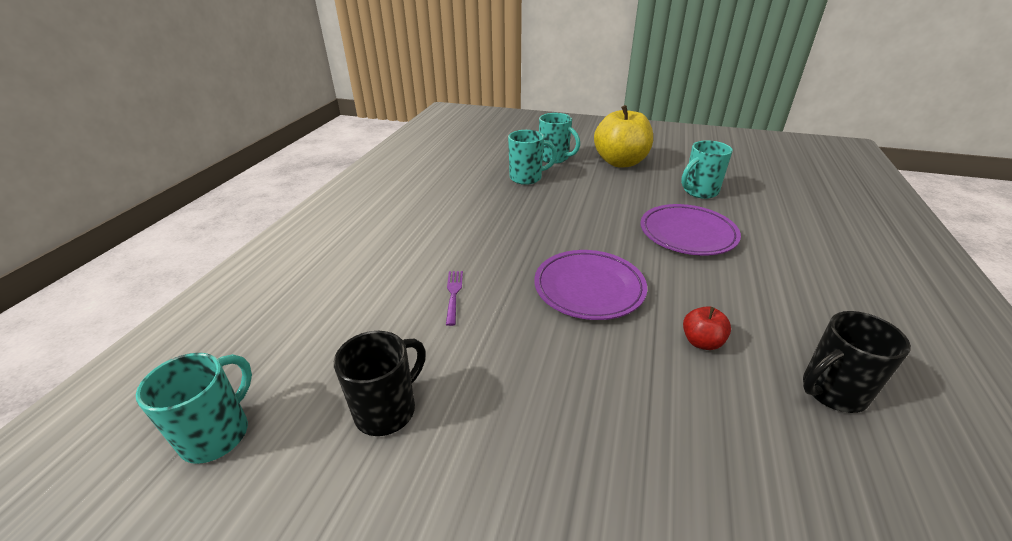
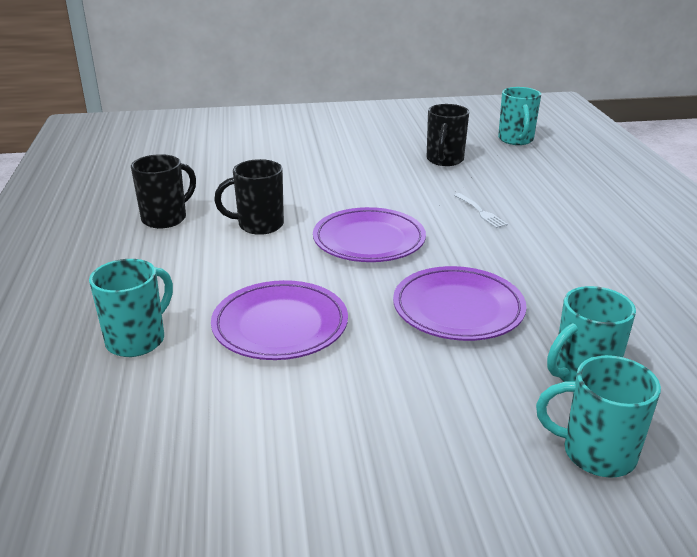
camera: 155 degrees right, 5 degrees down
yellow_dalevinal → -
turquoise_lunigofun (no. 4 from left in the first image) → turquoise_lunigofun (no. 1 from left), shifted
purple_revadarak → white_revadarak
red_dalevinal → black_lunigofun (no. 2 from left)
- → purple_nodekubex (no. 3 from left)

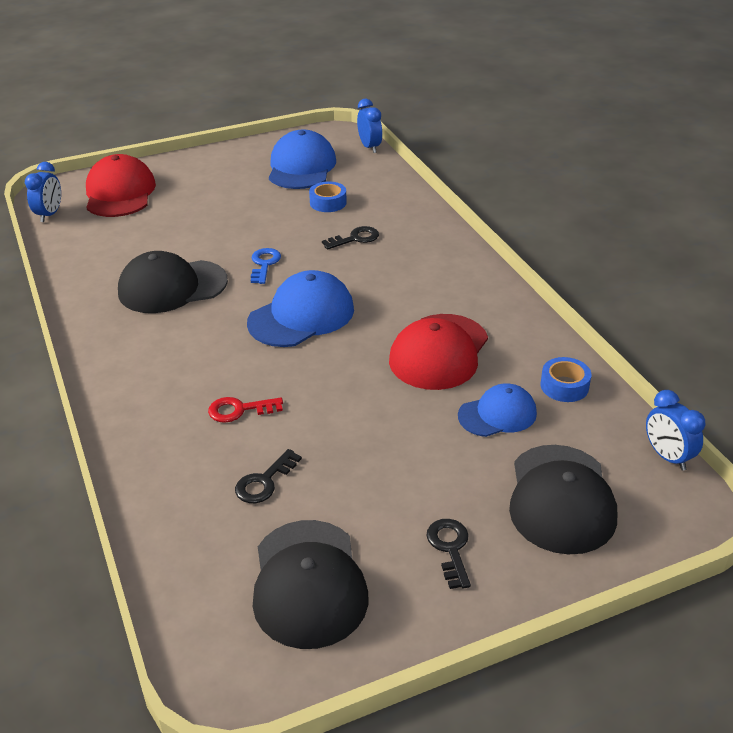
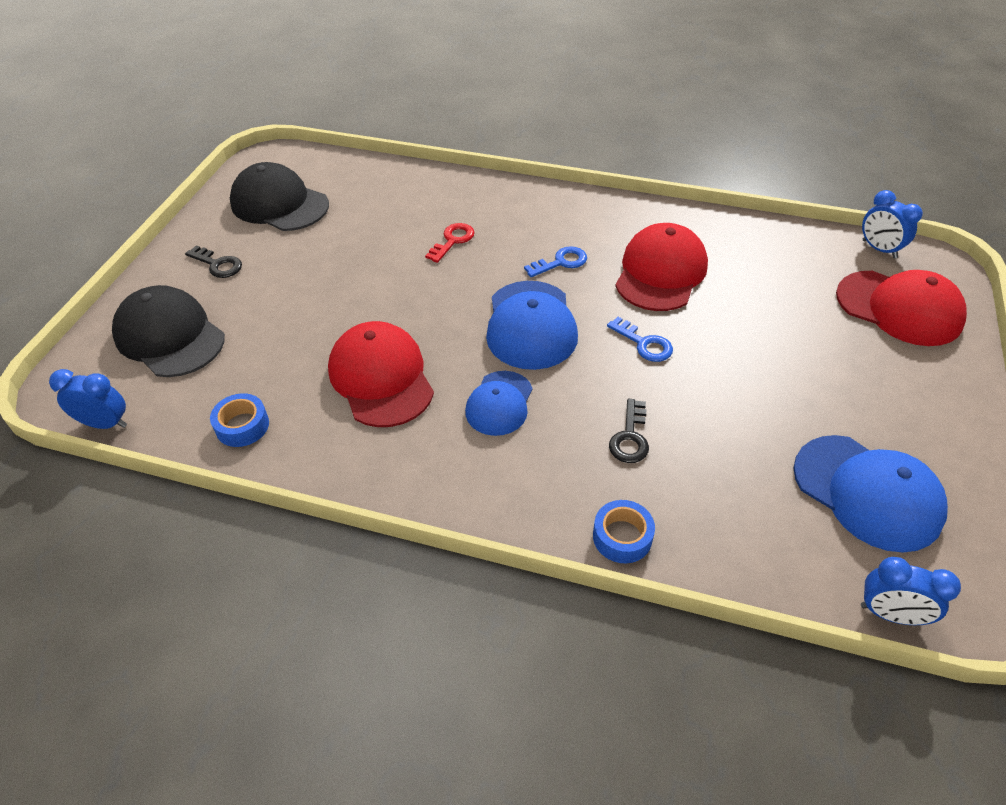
camera: 130 degrees right, 10 degrees up
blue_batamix (no. 1 from left in the first image) → blue_batamix (no. 2 from left), shifted
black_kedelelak (no. 1 from left) → red_kedelelak (no. 2 from left)
blue_kedelelak (no. 3 from left in the first image) → blue_kedelelak (no. 1 from left), shifted
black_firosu (no. 1 from left) → -
- → blue_firosu (no. 1 from left)

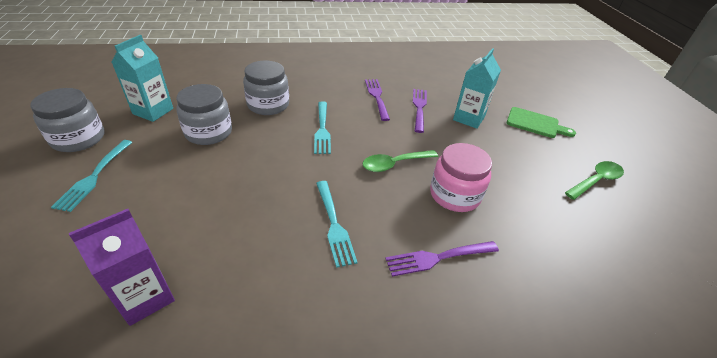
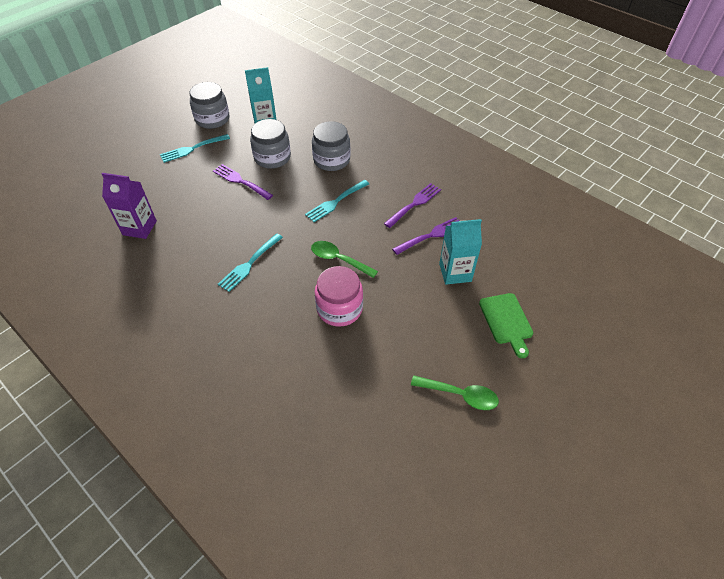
camera: 55 degrees right, 10 degrees up
purple_revadarak (no. 3 from left in the first image) → purple_revadarak (no. 1 from left), shifted

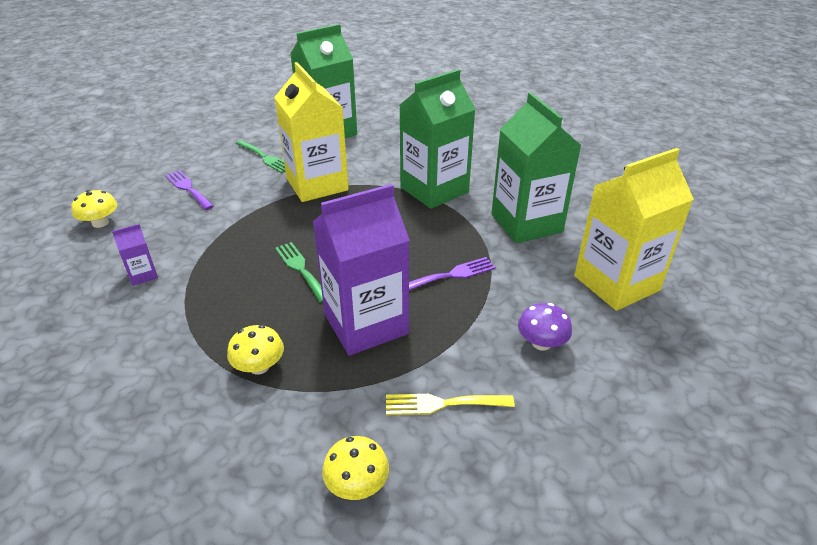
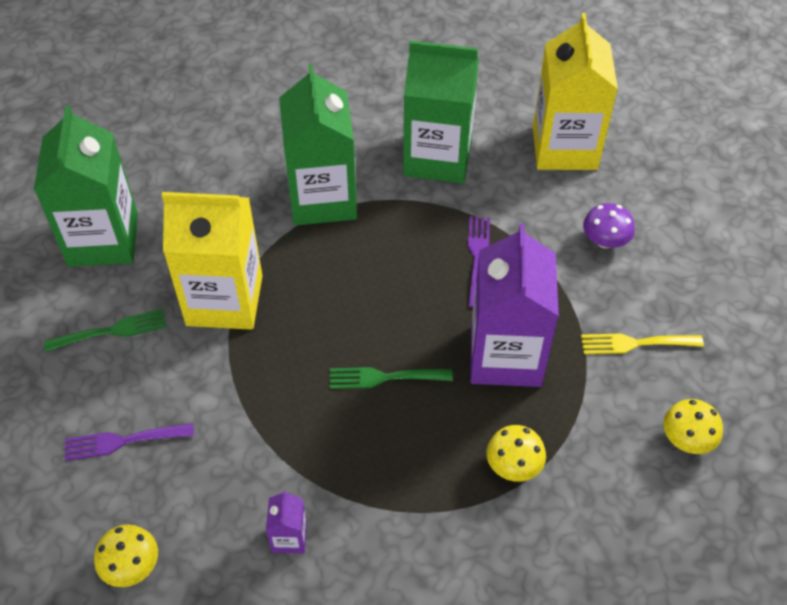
camera: 60 degrees left, 15 degrees up
yellow_revadarak, 60 degrees clockwise

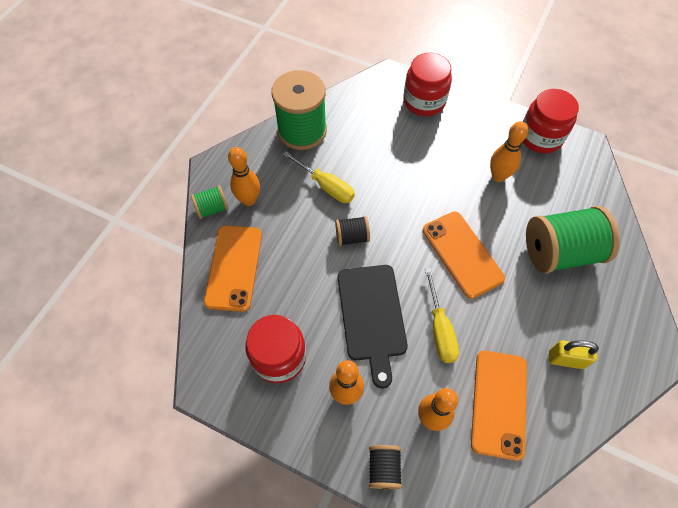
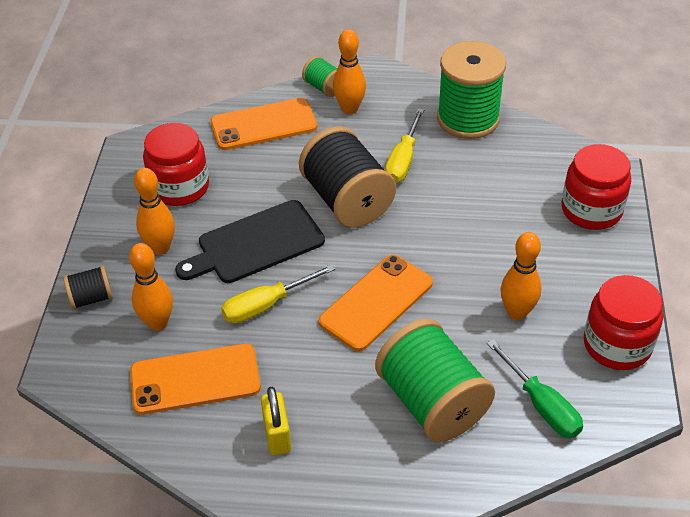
camera: 70 degrees right, 15 degrees down
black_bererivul (no. 1 from left in the first image) → black_bererivul (no. 2 from left), x2.09
- → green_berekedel

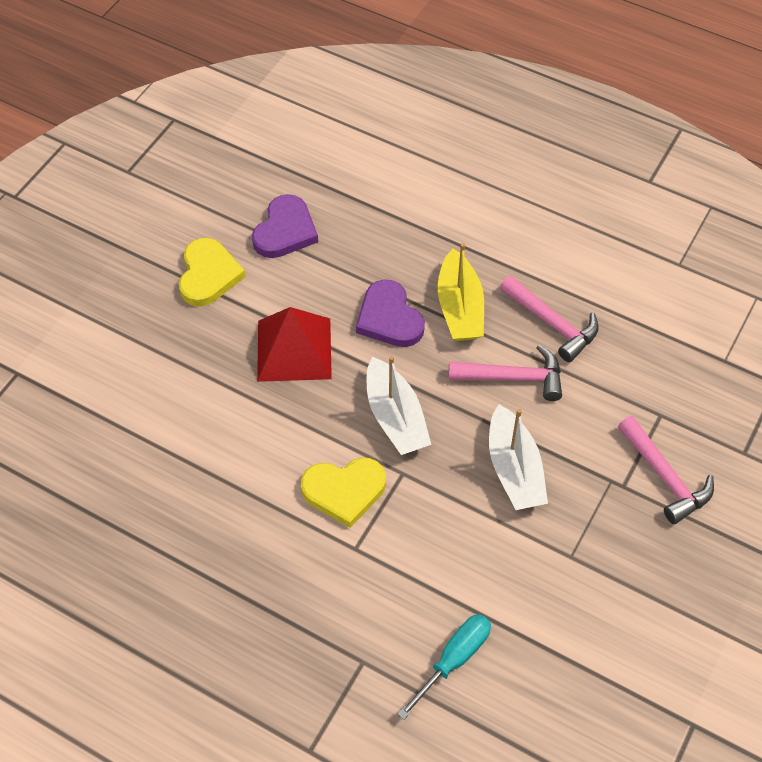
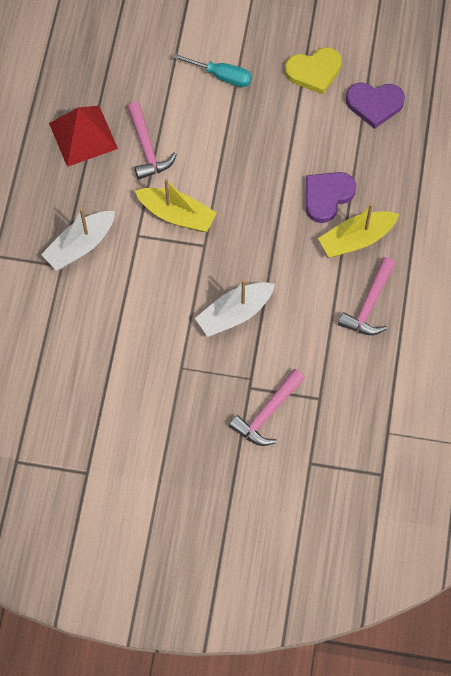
camera: 70 degrees right, 10 degrees up
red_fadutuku, shifted
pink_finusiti (no. 1 from left), shifted
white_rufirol (no. 1 from left), shifted
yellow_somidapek (no. 2 from left) → yellow_rufirol (no. 1 from left)
turquoise_berekedel, shifted

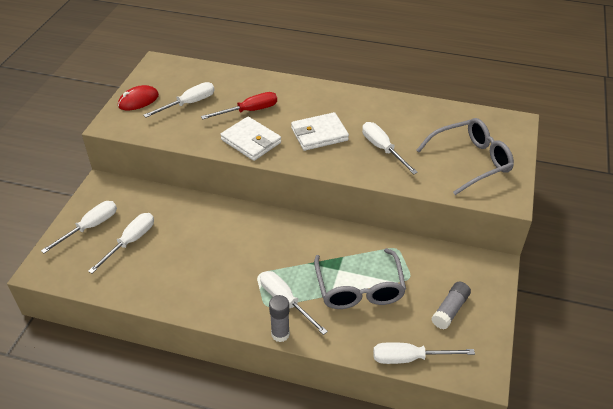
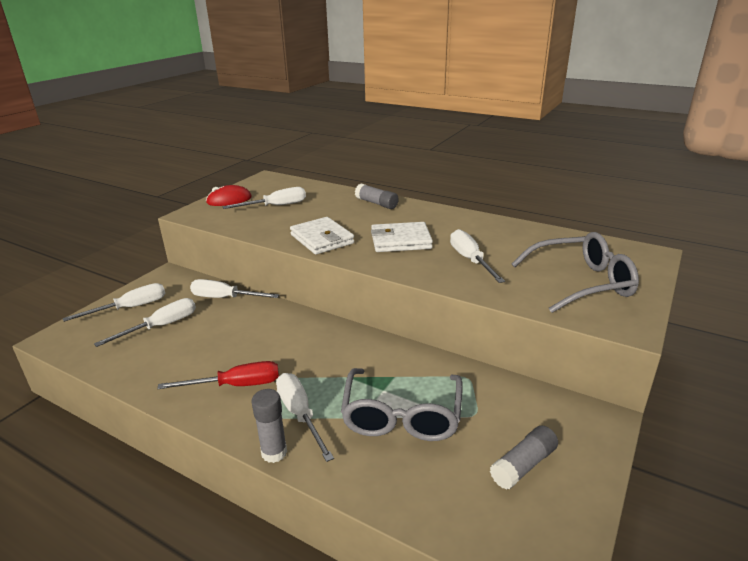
camera: 15 degrees right, 15 degrees down
red_berekedel, shifted
white_berekedel (no. 6 from left in the first image) → white_berekedel (no. 3 from left), shifted
- → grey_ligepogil (no. 2 from left)

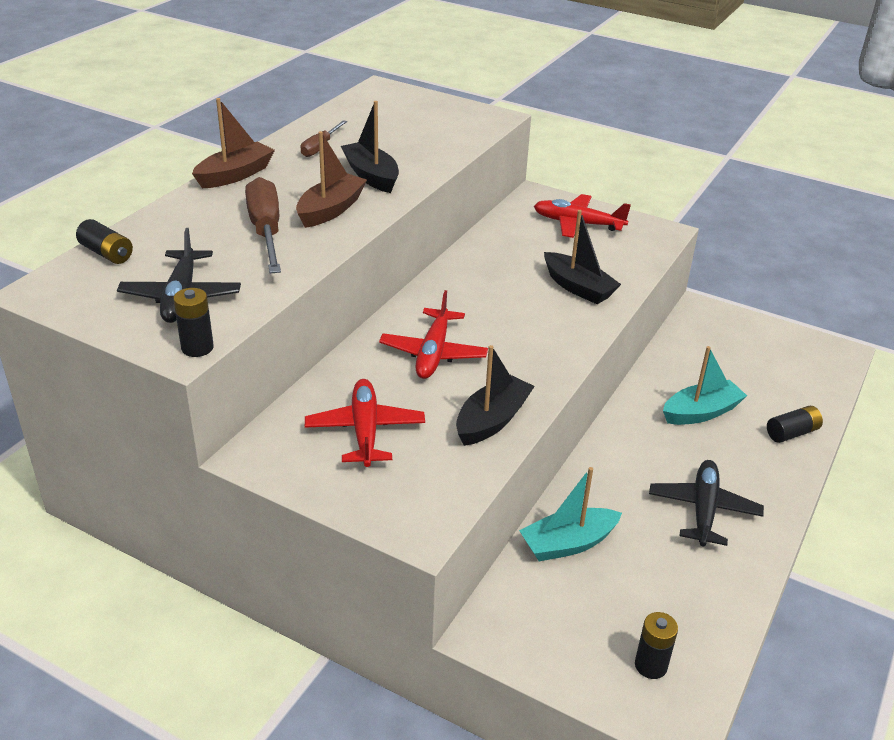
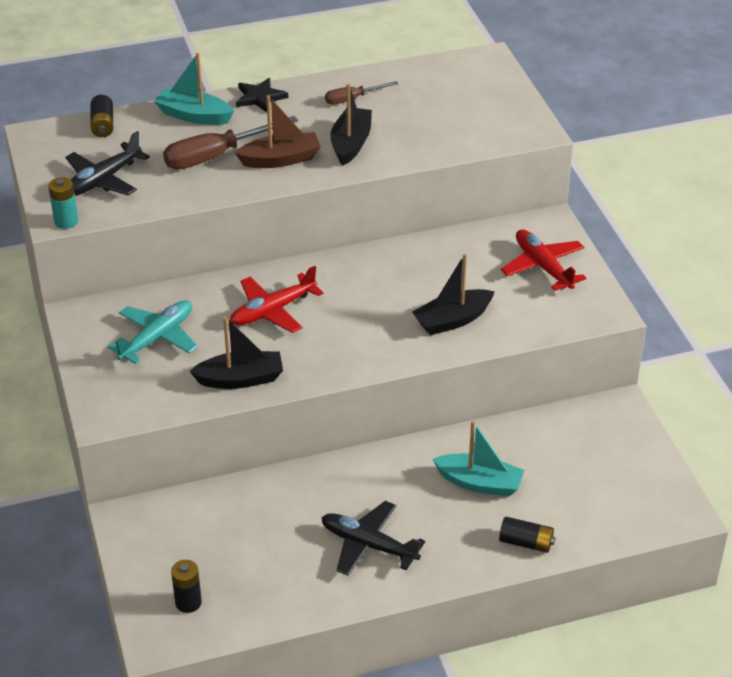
camera: 45 degrees right, 5 degrees up
brown_rufirol (no. 1 from left) → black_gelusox
brown_berekedel (no. 1 from left), 150 degrees counterclockwise
black_rufirol (no. 3 from left), 60 degrees clockwise
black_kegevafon (no. 2 from left) → turquoise_kegevafon
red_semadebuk (no. 1 from left) → turquoise_semadebuk
black_semadebuk (no. 2 from left), 120 degrees counterclockwise
turquoise_rufirol (no. 1 from left), shifted

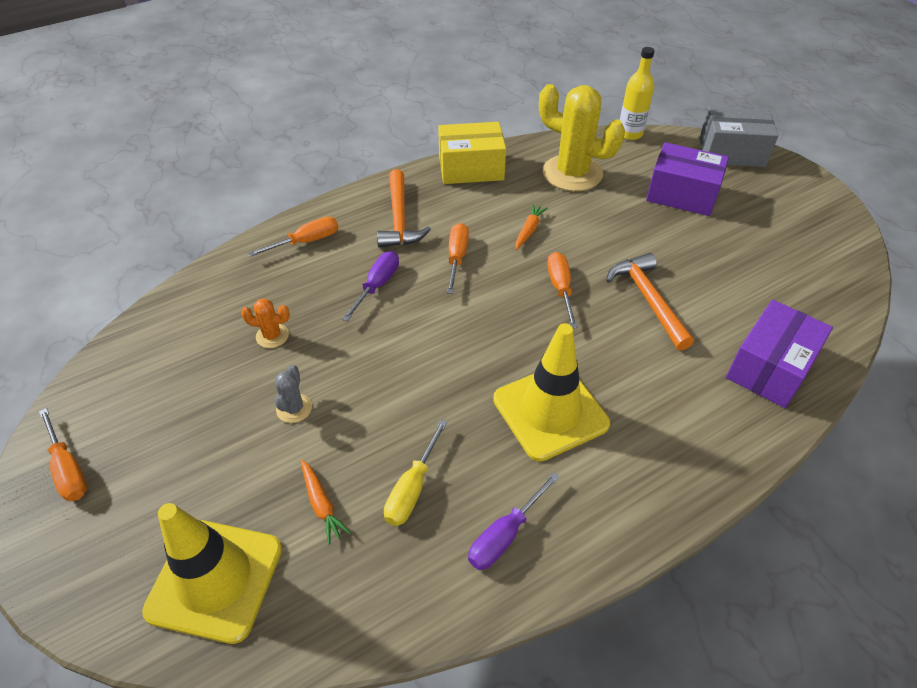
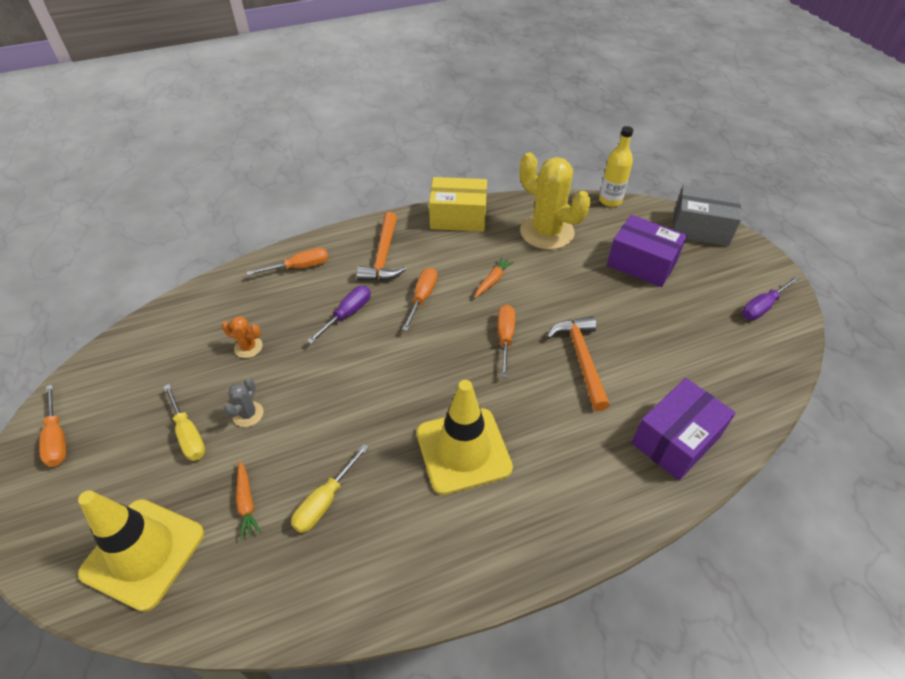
camera: 10 degrees right, 0 degrees up
purple_berekedel (no. 2 from left), shifted
- → yellow_berekedel (no. 1 from left)

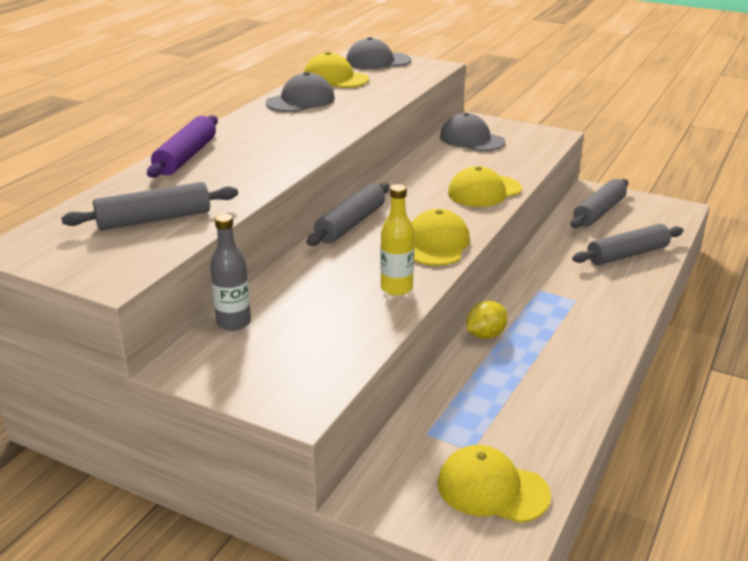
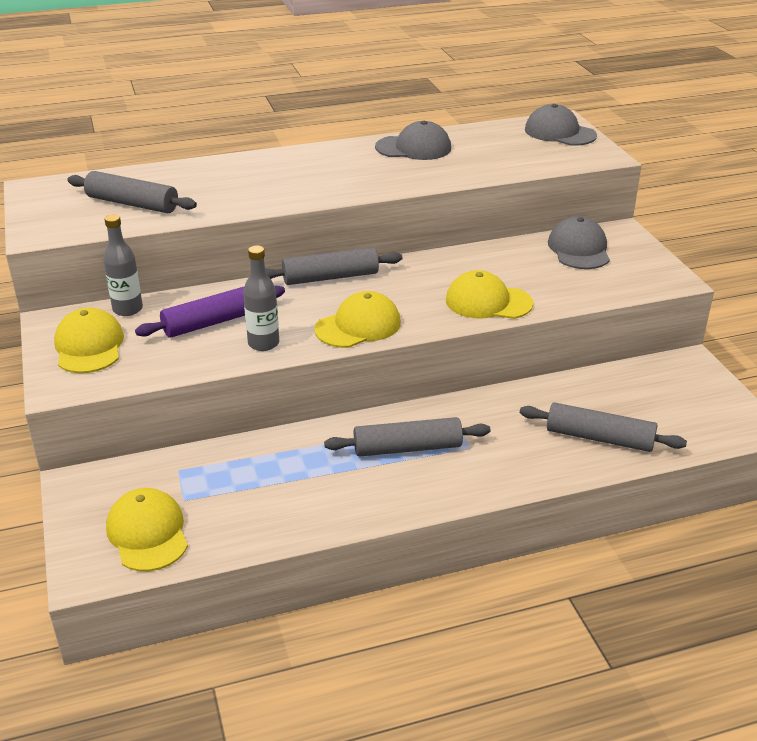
camera: 45 degrees right, 5 degrees up
yellow_kedelelak (no. 1 from left), shifted
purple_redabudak, shifted
grey_redabudak (no. 3 from left), shifted
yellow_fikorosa → grey_fikorosa (no. 2 from left)
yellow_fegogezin → -

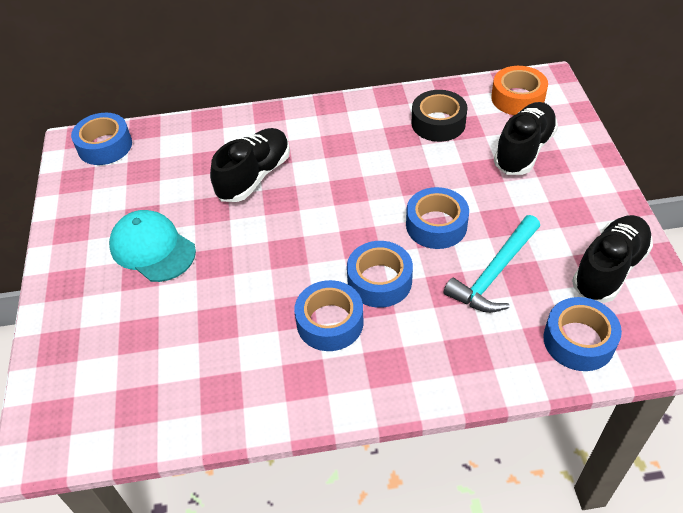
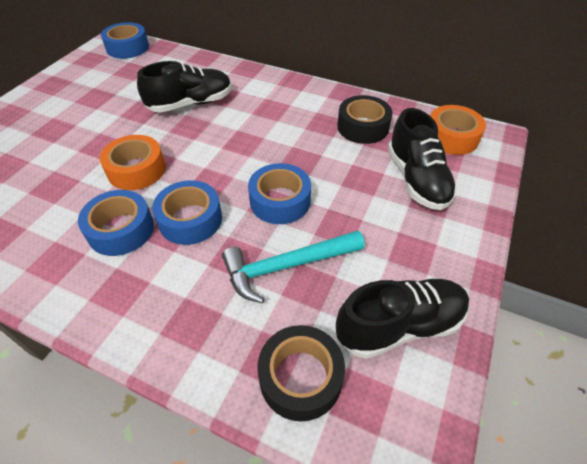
camera: 30 degrees right, 0 degrees up
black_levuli (no. 2 from left in the first image) → black_levuli (no. 3 from left), 105 degrees clockwise
turquoise_kedelelak → -
blue_batamix (no. 5 from left) → black_batamix (no. 1 from left)
- → orange_batamix (no. 1 from left)

